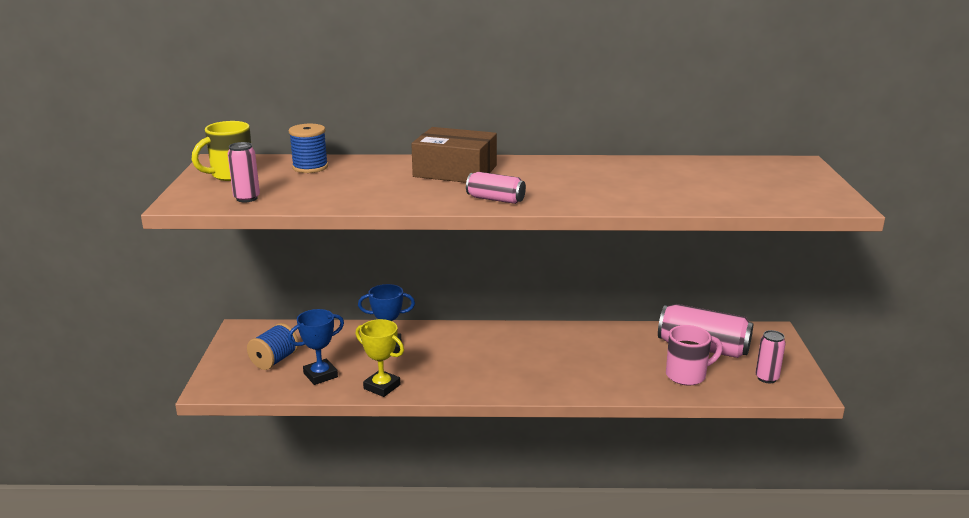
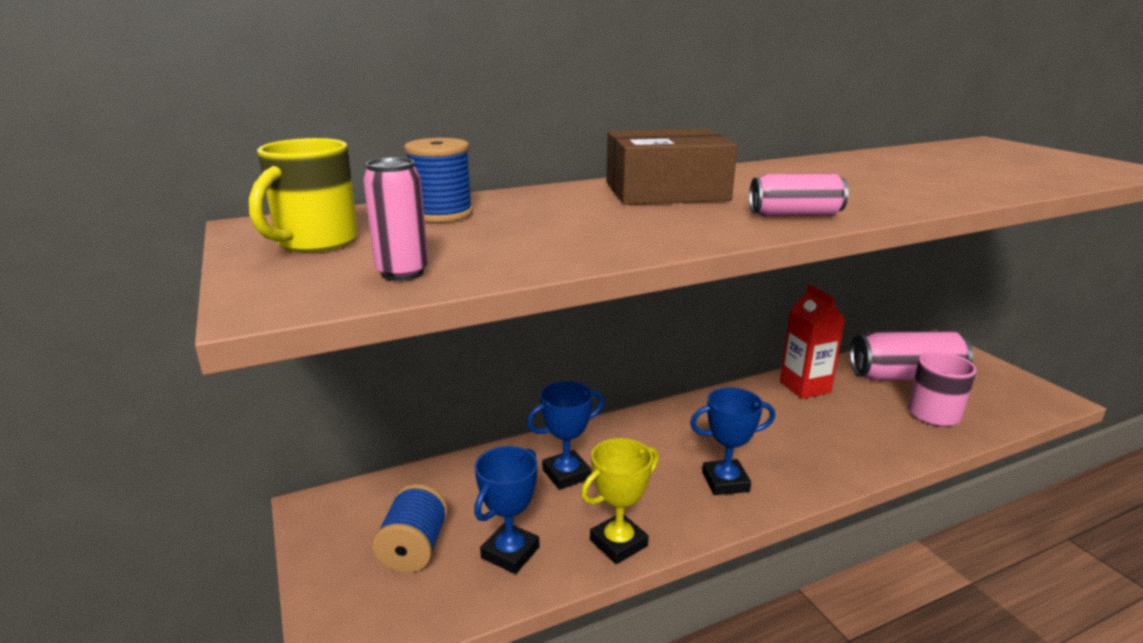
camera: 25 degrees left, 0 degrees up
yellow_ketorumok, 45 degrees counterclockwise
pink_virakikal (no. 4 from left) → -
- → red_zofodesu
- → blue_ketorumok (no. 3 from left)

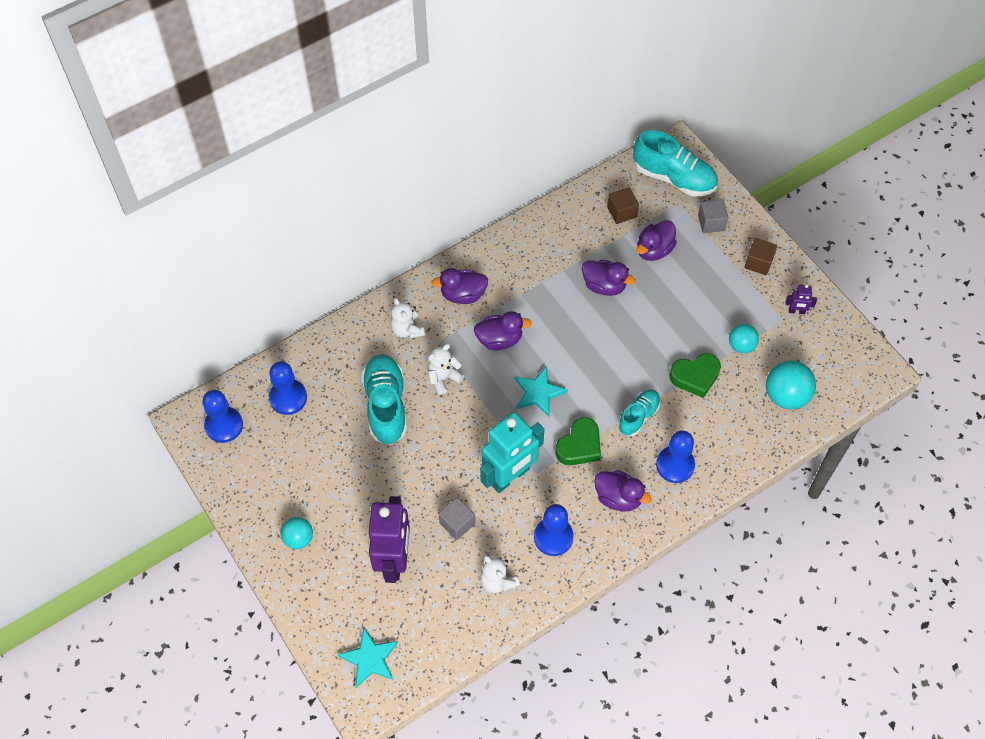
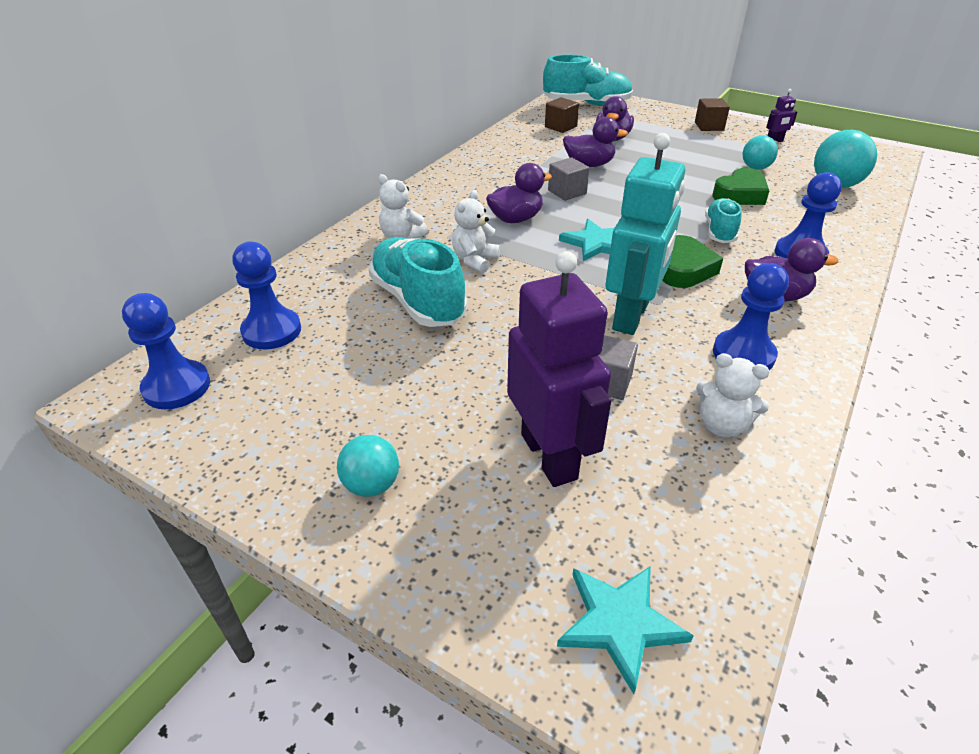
camera: 25 degrees left, 20 degrees down
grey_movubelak (no. 2 from left in the first image) → grey_movubelak (no. 1 from left), shifted
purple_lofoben (no. 1 from left) → -

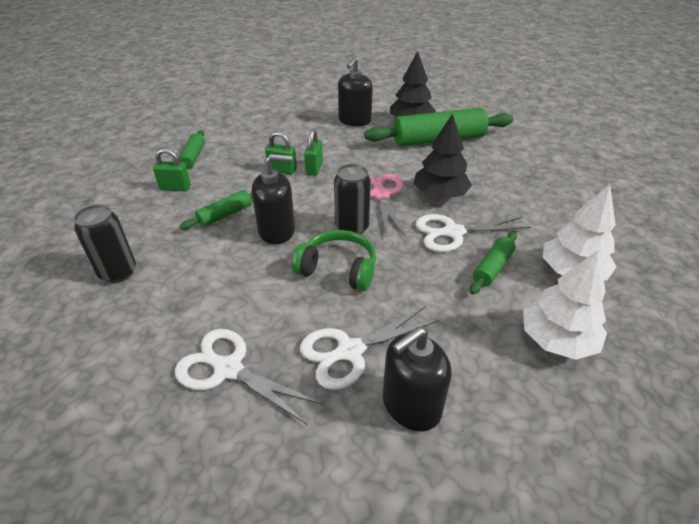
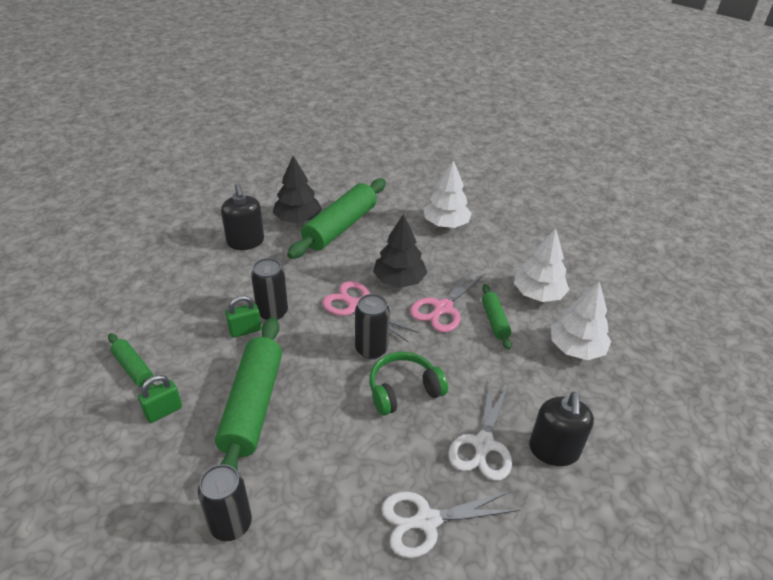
camera: 45 degrees left, 0 degrees up
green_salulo (no. 3 from left) → black_virakikal (no. 2 from left)
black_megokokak (no. 1 from left) → -
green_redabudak (no. 2 from left), x2.01
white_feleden (no. 3 from left) → pink_feleden (no. 2 from left)
- → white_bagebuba (no. 1 from left)

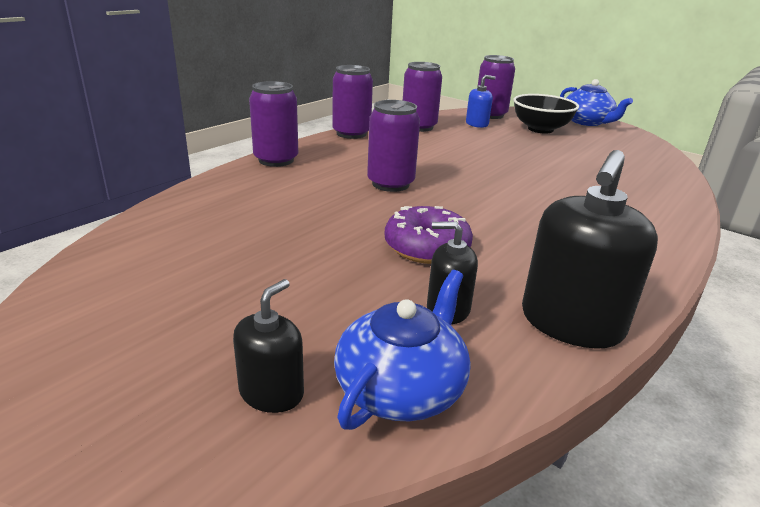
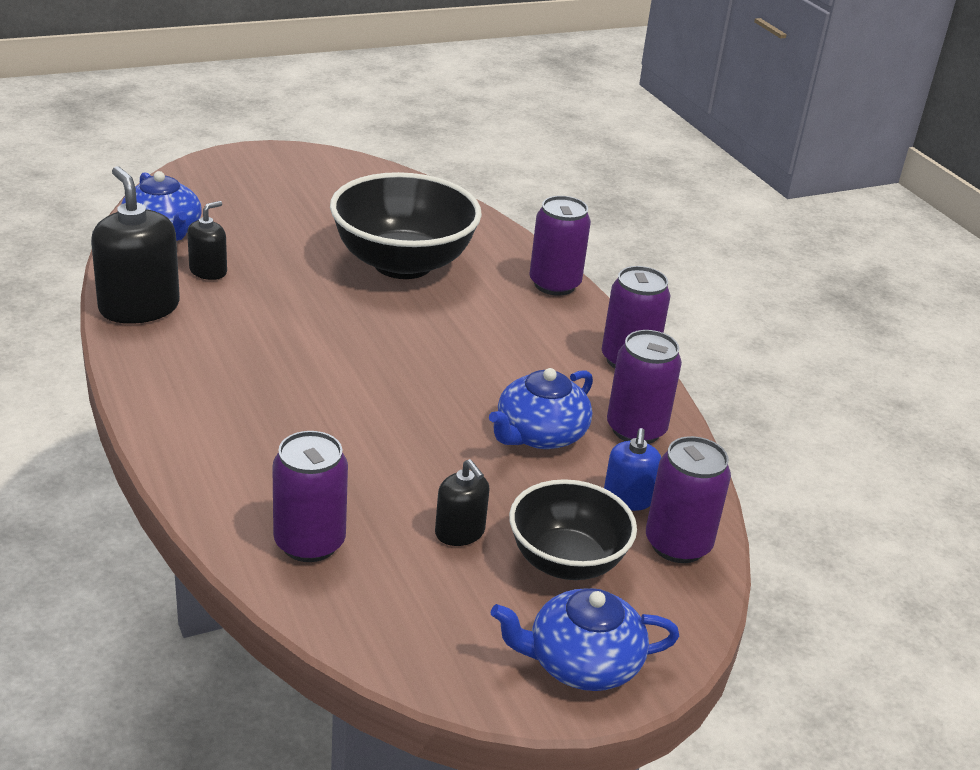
camera: 115 degrees right, 5 degrees up
purple_virakikal (no. 3 from left in the first image) → purple_virakikal (no. 1 from left), shifted
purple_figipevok → -
black_megokokak (no. 1 from left in the first image) → black_megokokak (no. 3 from left), shifted
- → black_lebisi (no. 1 from left)
- → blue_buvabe (no. 2 from left)

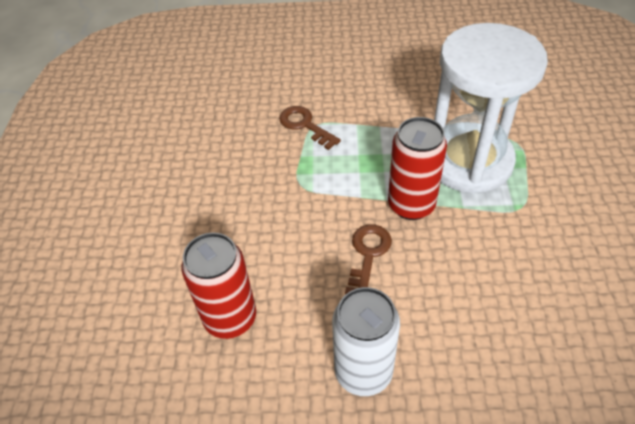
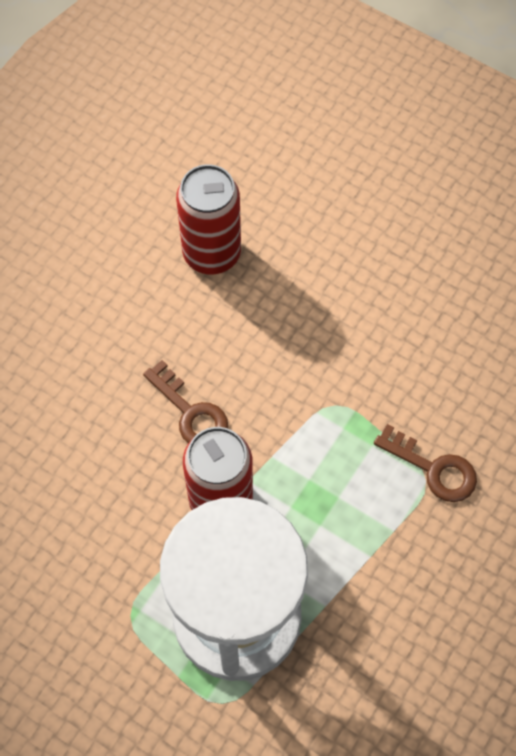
camera: 120 degrees right, 15 degrees up
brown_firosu (no. 1 from left in the first image) → brown_firosu (no. 2 from left), 45 degrees clockwise
white_virakikal → -

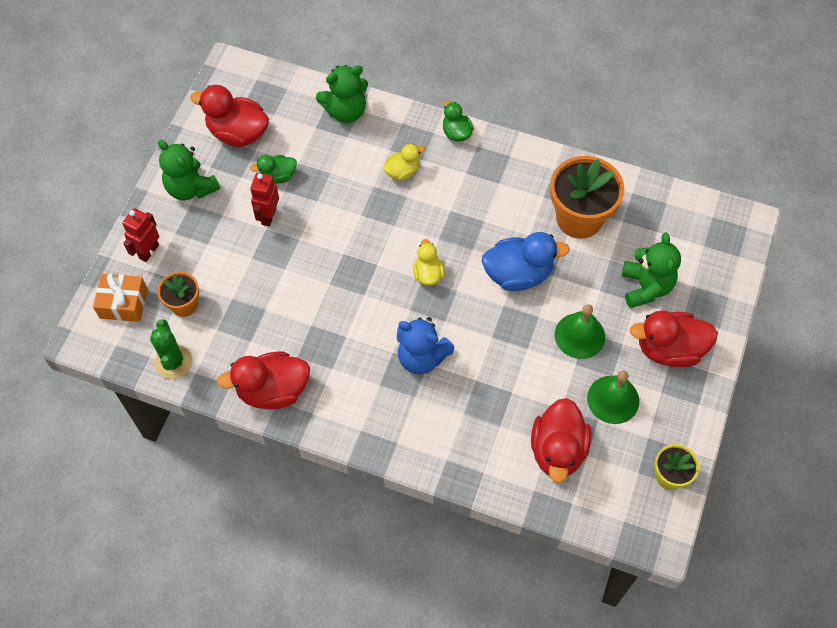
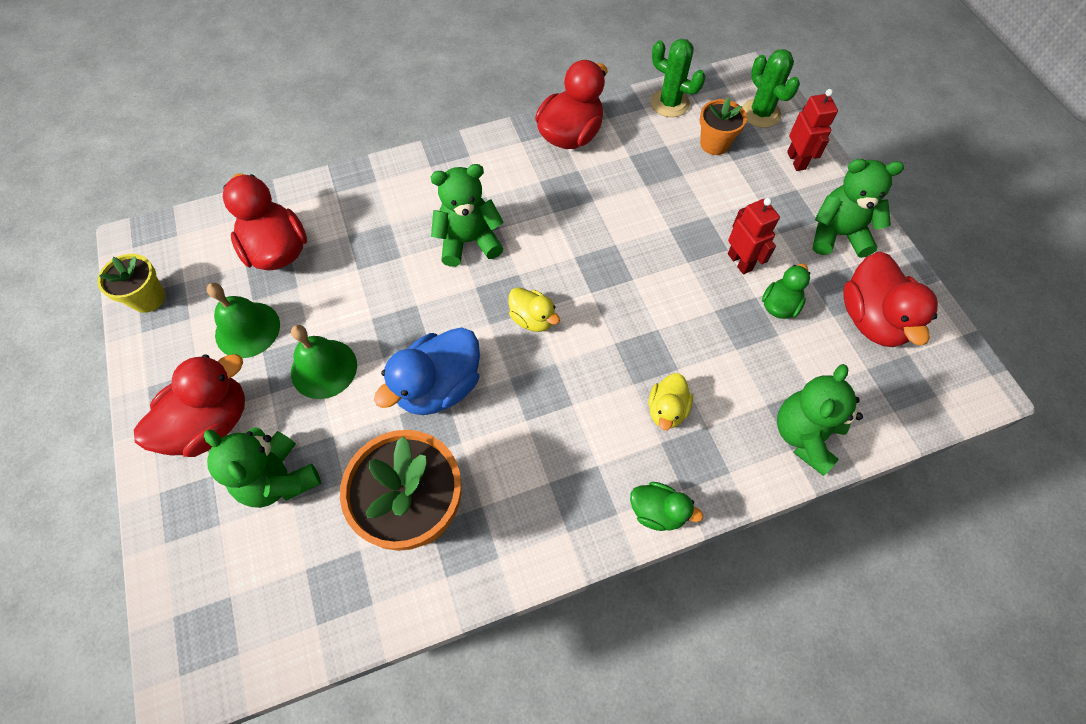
camera: 140 degrees right, 0 degrees up
red_lofoben (no. 1 from left in the first image) → red_lofoben (no. 4 from left), 105 degrees clockwise
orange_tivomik → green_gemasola (no. 2 from left)
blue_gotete → green_gotete (no. 2 from left)

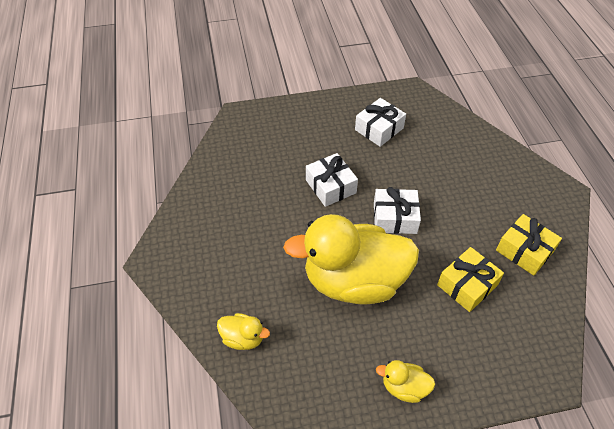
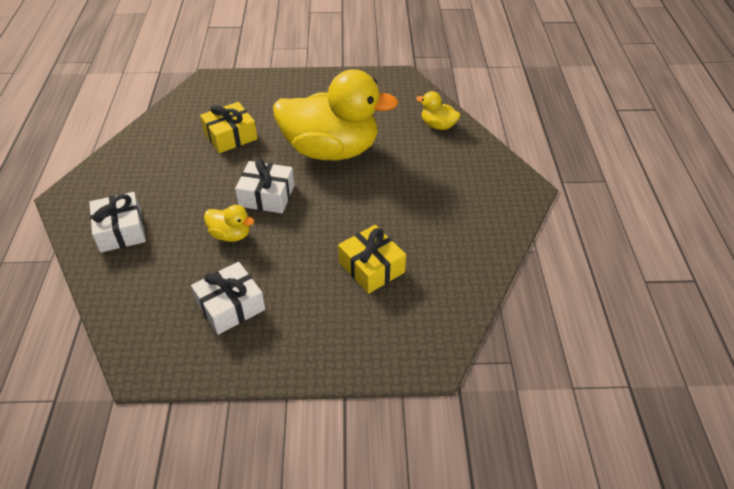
camera: 170 degrees left, 5 degrees down
white_tivomik (no. 1 from left), shifted
yellow_tivomik (no. 2 from left), shifted
yellow_lofoben (no. 3 from left in the first image) → yellow_lofoben (no. 1 from left), shifted

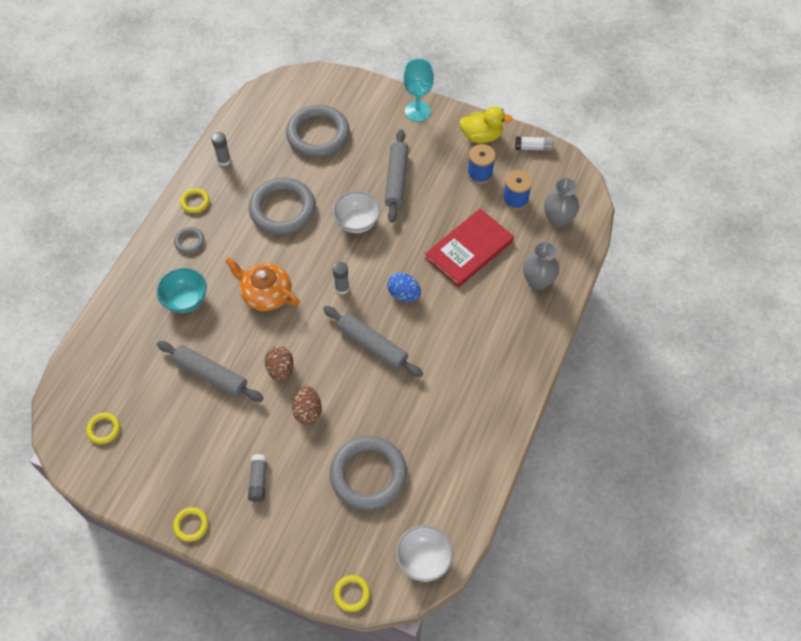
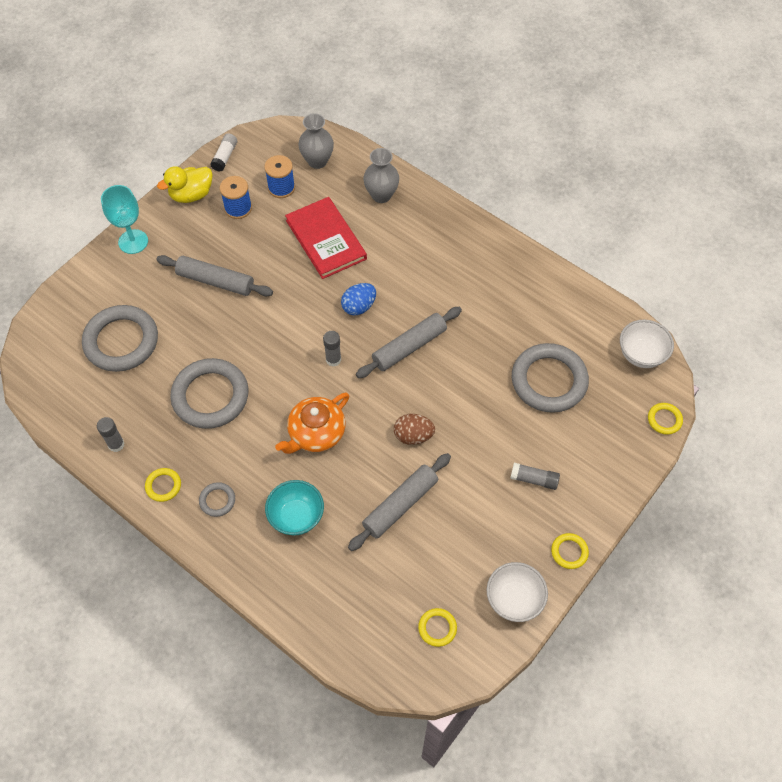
camera: 75 degrees left, 0 degrees up
yellow_lofoben, 135 degrees counterclockwise
white_lebisi (no. 1 from left), shifted
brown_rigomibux (no. 2 from left) → -

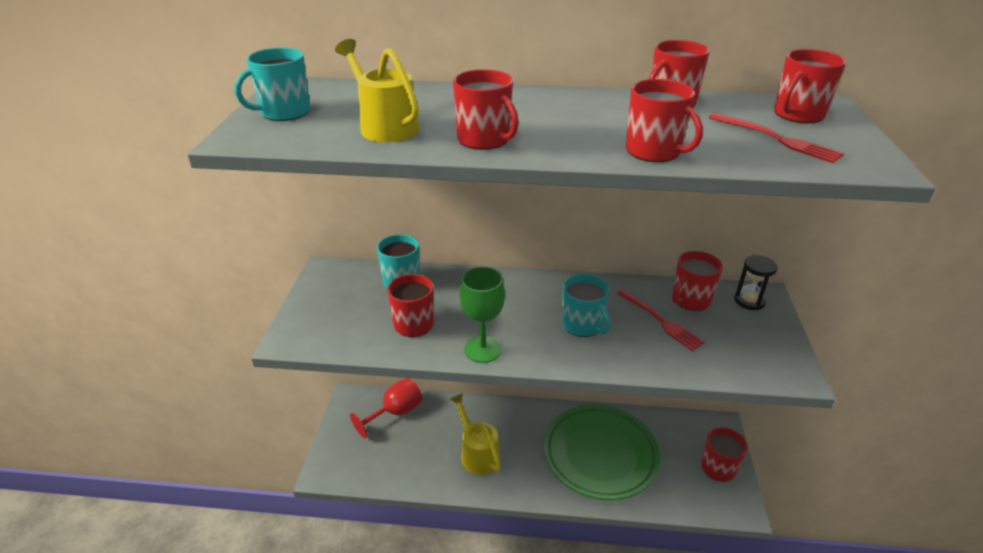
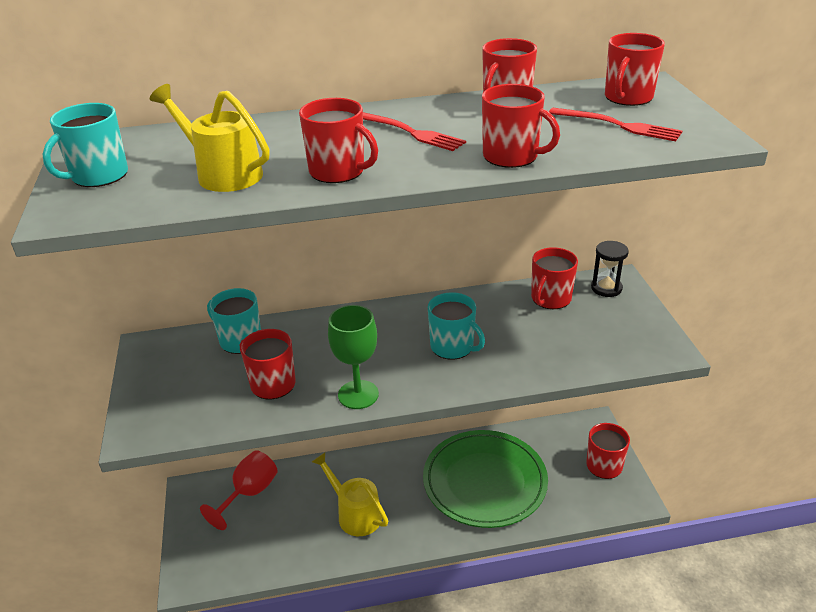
camera: 15 degrees left, 0 degrees up
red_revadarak (no. 1 from left), shifted

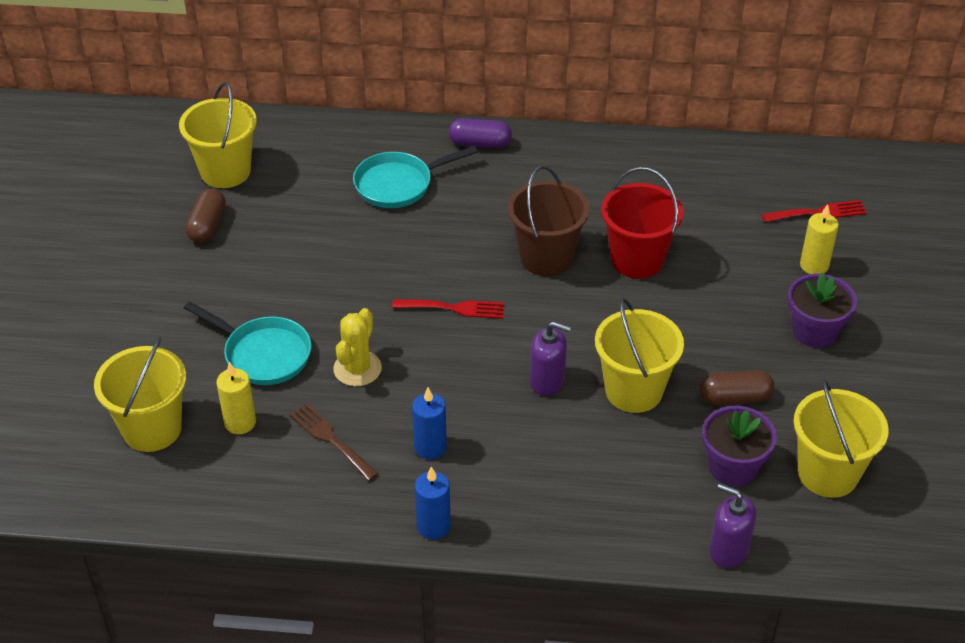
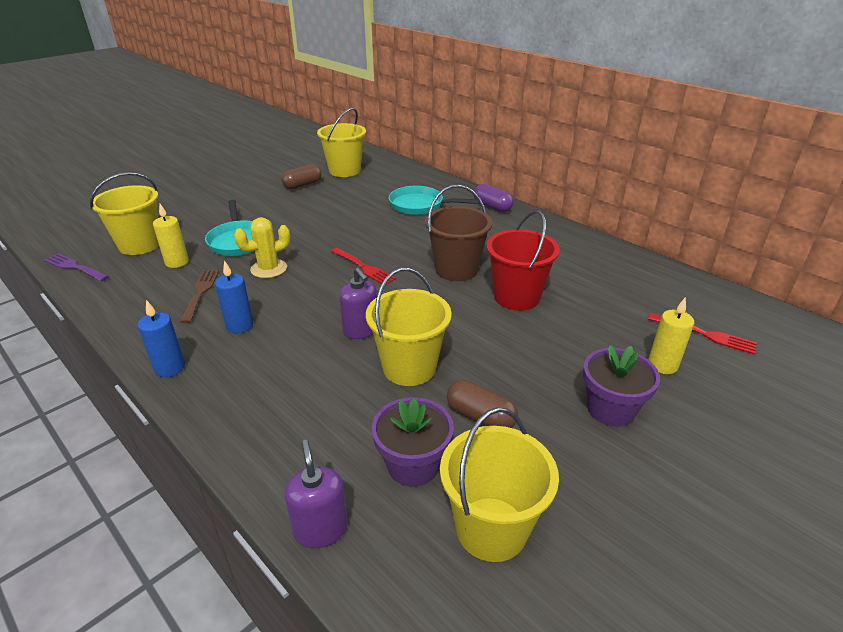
camera: 40 degrees right, 10 degrees down
- → purple_revadarak

